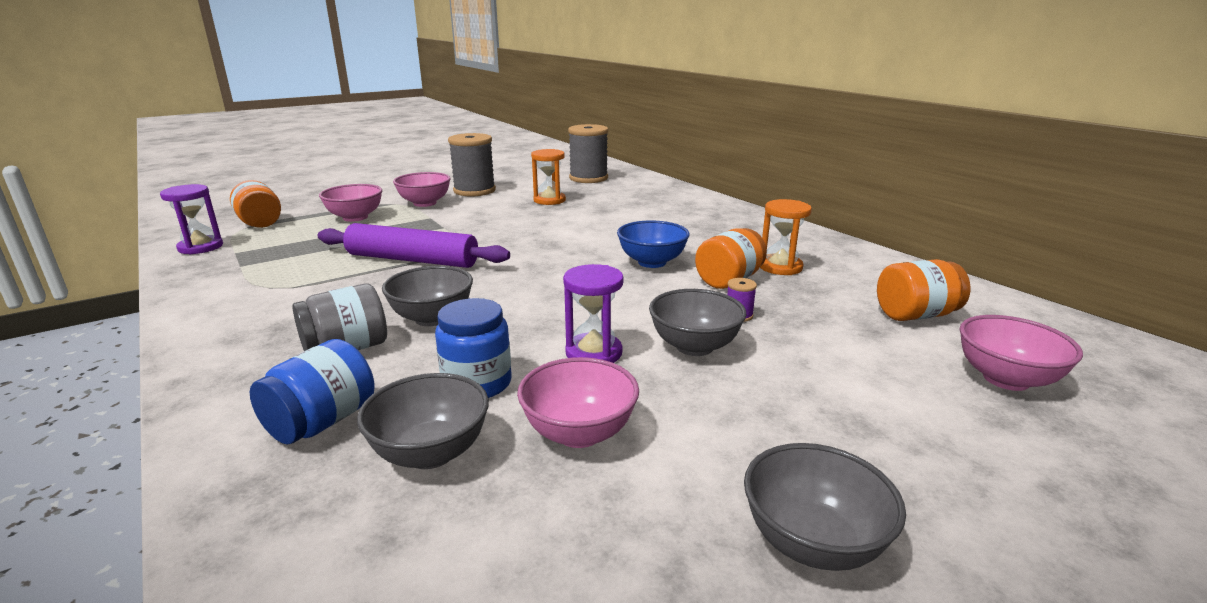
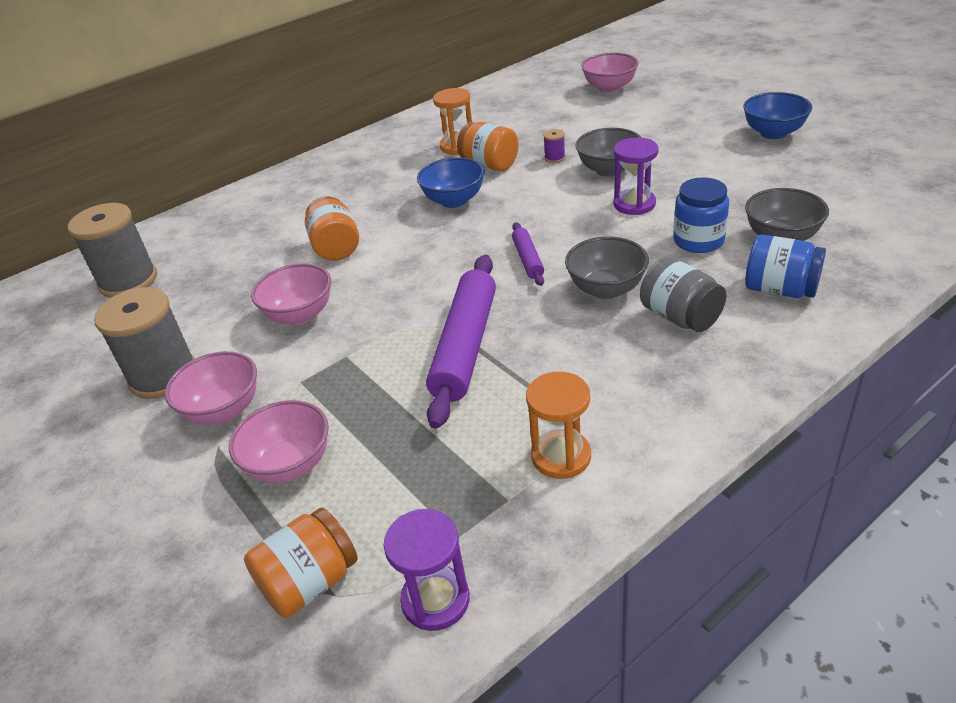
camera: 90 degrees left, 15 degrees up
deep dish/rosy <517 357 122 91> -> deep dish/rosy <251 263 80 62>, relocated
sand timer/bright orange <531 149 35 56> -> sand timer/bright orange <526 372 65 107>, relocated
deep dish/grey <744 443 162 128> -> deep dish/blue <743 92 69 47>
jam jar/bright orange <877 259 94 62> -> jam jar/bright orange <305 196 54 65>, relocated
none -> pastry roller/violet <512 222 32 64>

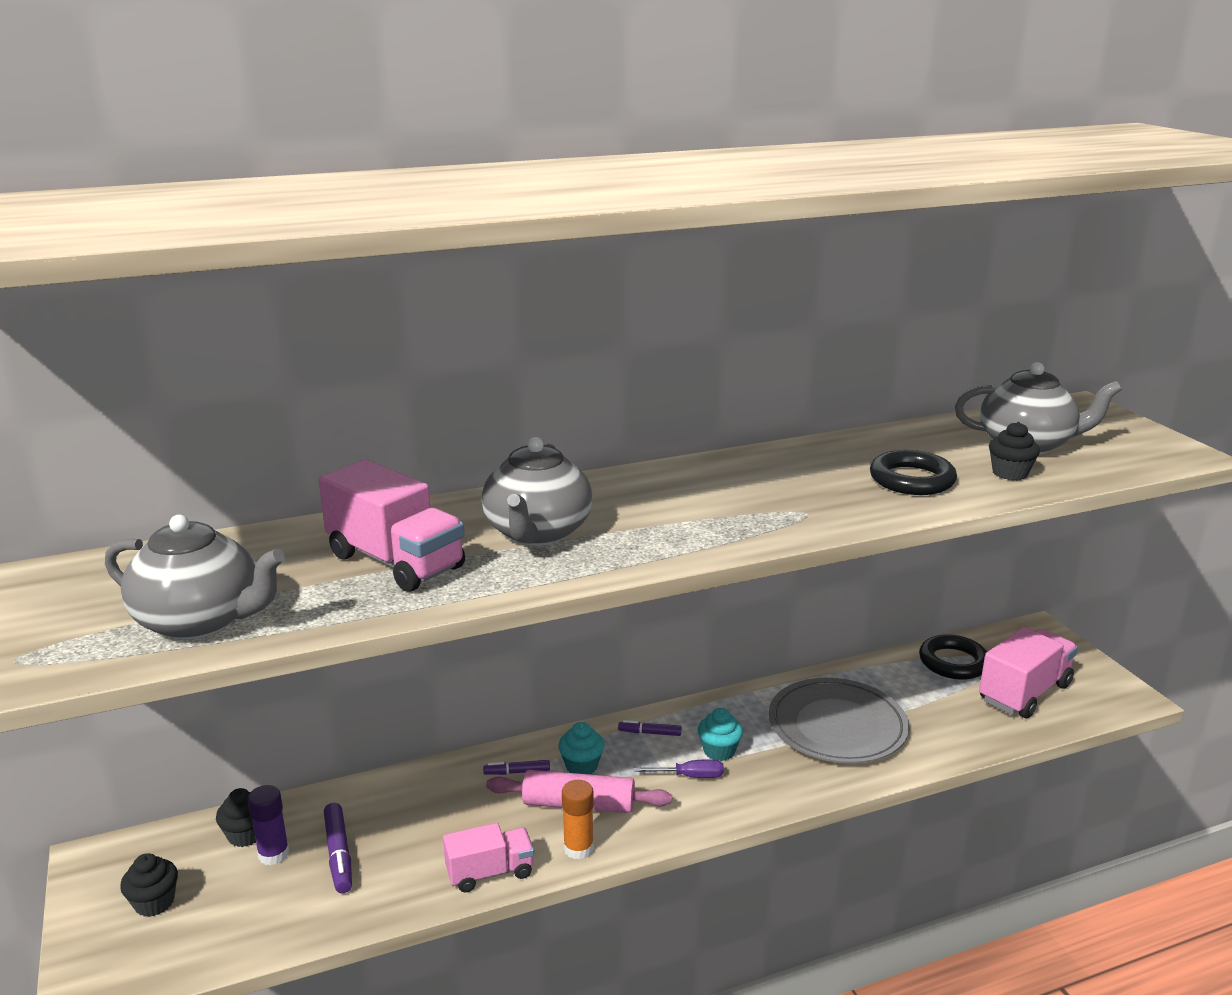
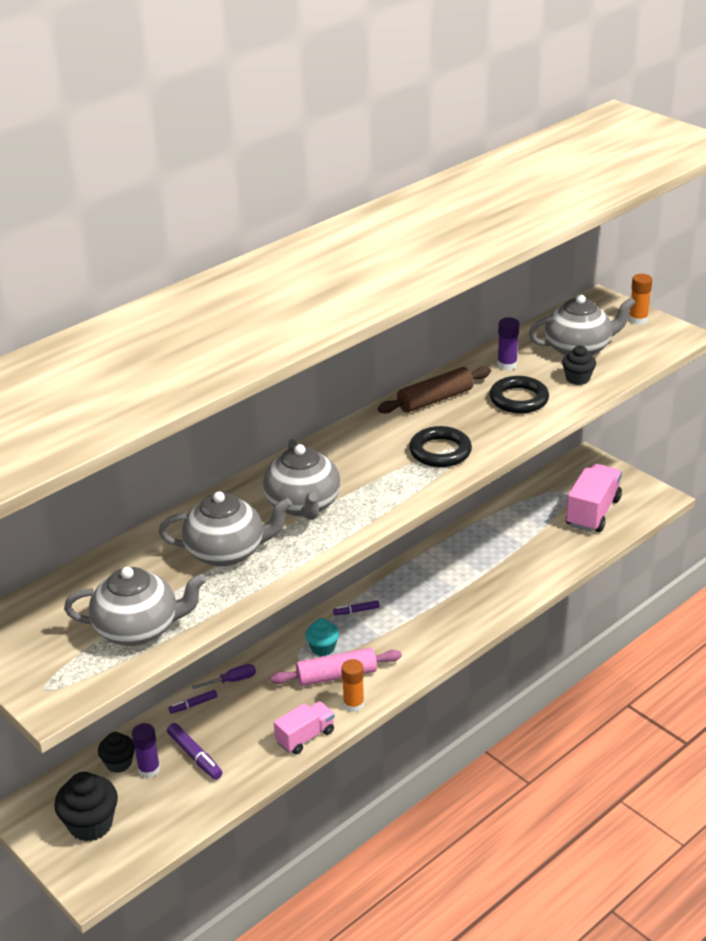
camera: 20 degrees left, 10 degrees up
fairy cake/ebony <120 853 58 64> -> fairy cake/ebony <54 772 64 69>, x1.62
truck/rosy <319 459 146 133> -> tea pot/grey <159 491 133 76>
marker pen/violet <483 760 67 15> -> marker pen/violet <168 690 49 24>, relocated
flat screwdriver/violet <635 759 89 19> -> flat screwdriver/violet <191 664 65 25>, relocated
fairy cake/aqua <698 708 45 53> -> none
dinner plate/grey <769 678 140 86> -> none
ring/ebony <919 634 68 46> -> ring/ebony <409 426 63 41>, relocated
none -> pastry roller/dark brown <378 366 113 48>
none -> glue stick/violet <497 317 22 53>
none -> glue stick/bright orange <629 274 23 51>

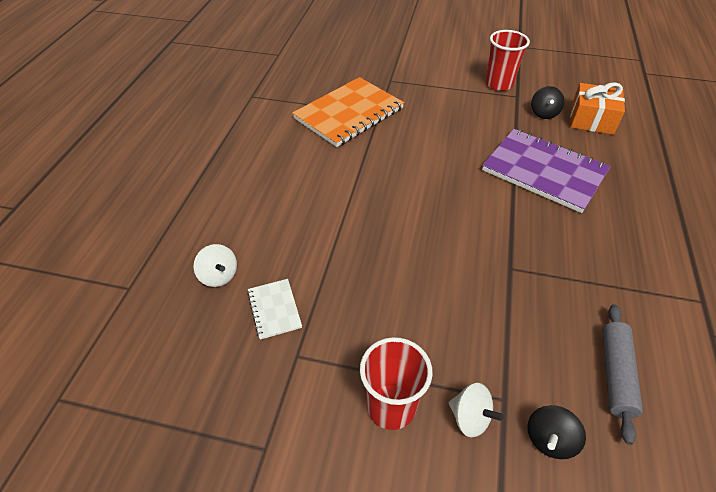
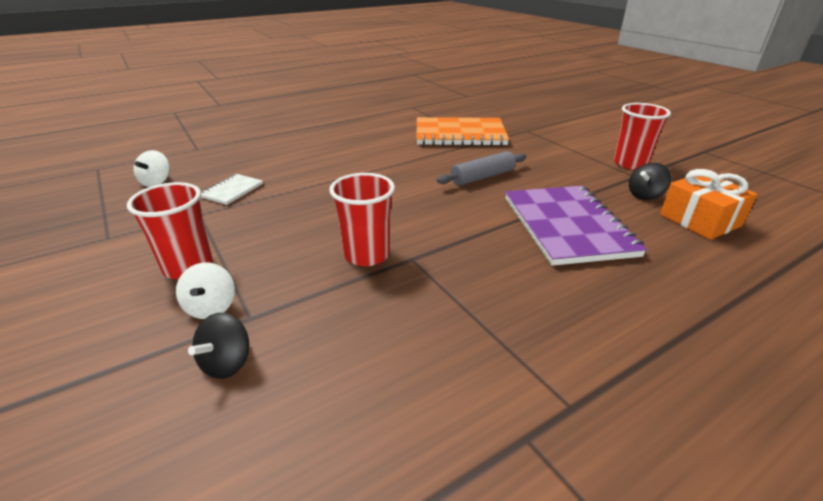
camera: 45 degrees right, 15 degrees down
whirligig/snow-white <194 244 43 43> -> whirligig/snow-white <134 150 36 37>, relocated
whirligig/ebony <527 405 59 54> -> whirligig/ebony <188 313 61 66>, 60 degrees counterclockwise
pastry roller/grey <602 304 41 141> -> pastry roller/grey <437 151 89 35>, relocated
none -> cup/crimson <329 173 66 93>

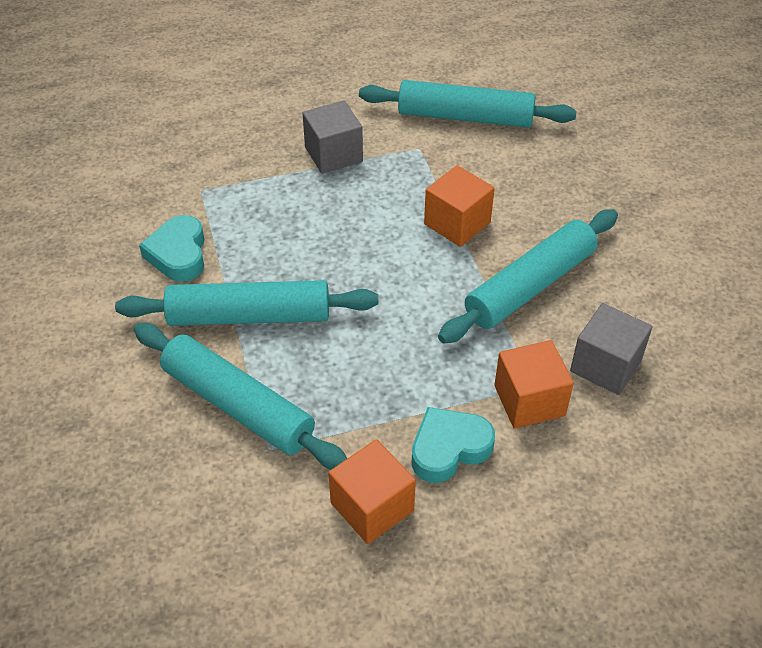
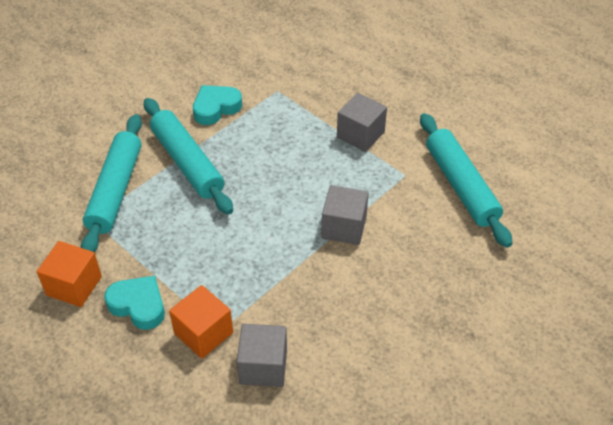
camera: 60 degrees right, 0 degrees up
block/bright orange <424 165 71 82> -> block/grey <321 185 48 60>
pastry roller/aqua <438 209 180 135> -> none

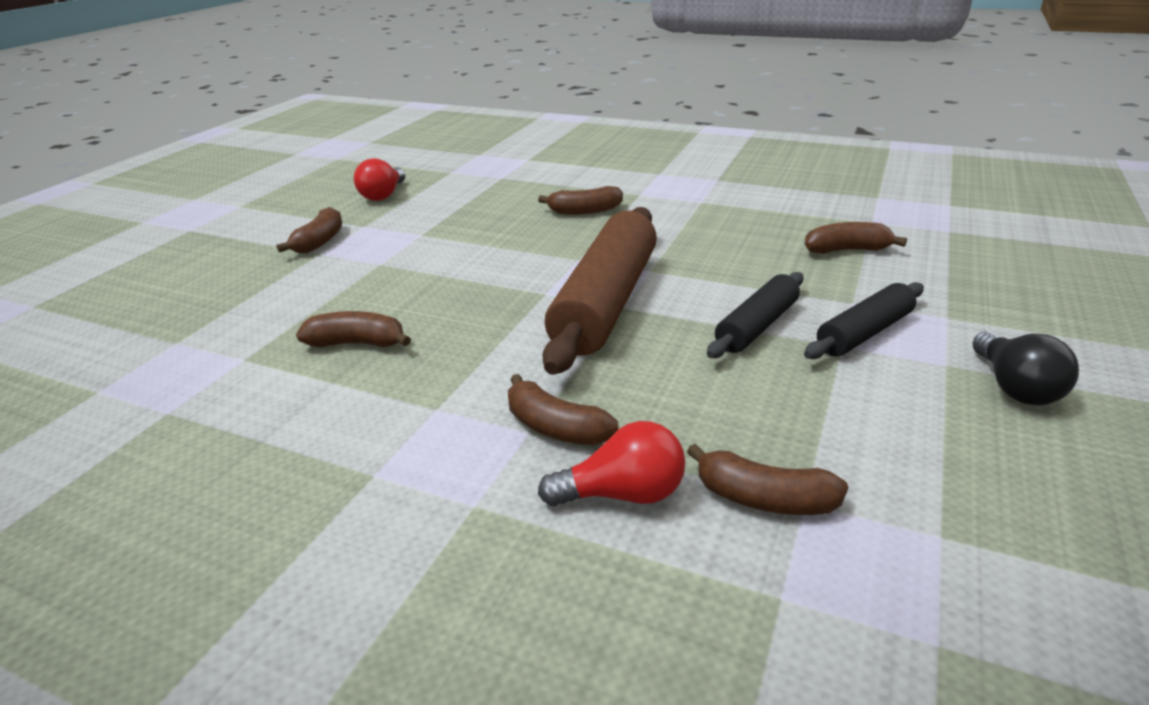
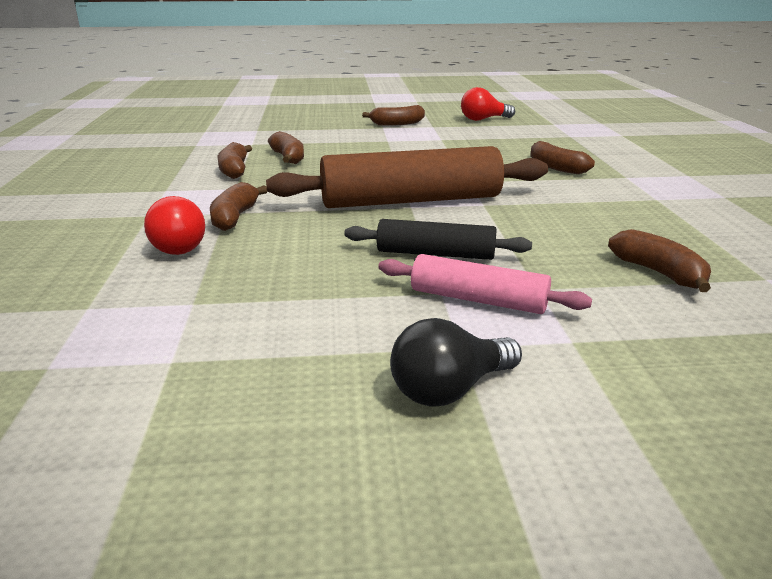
camera: 60 degrees right, 5 degrees down
toy banana/dark brown <687 444 161 71> -> toy banana/dark brown <218 142 34 37>, relocated
pastry roller/ebony <804 282 120 77> -> pastry roller/rosy <379 254 213 60>

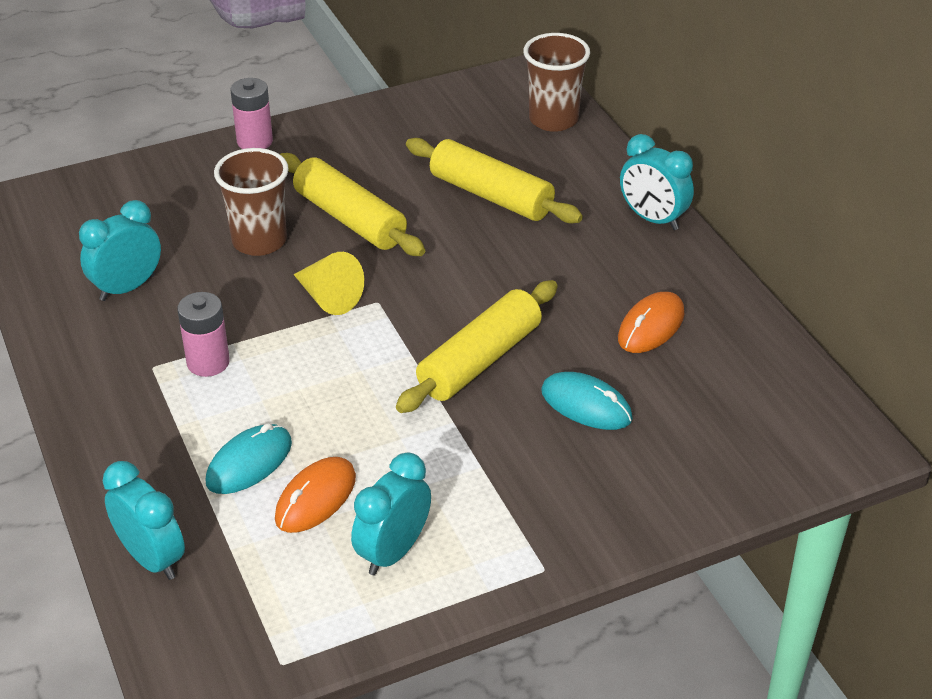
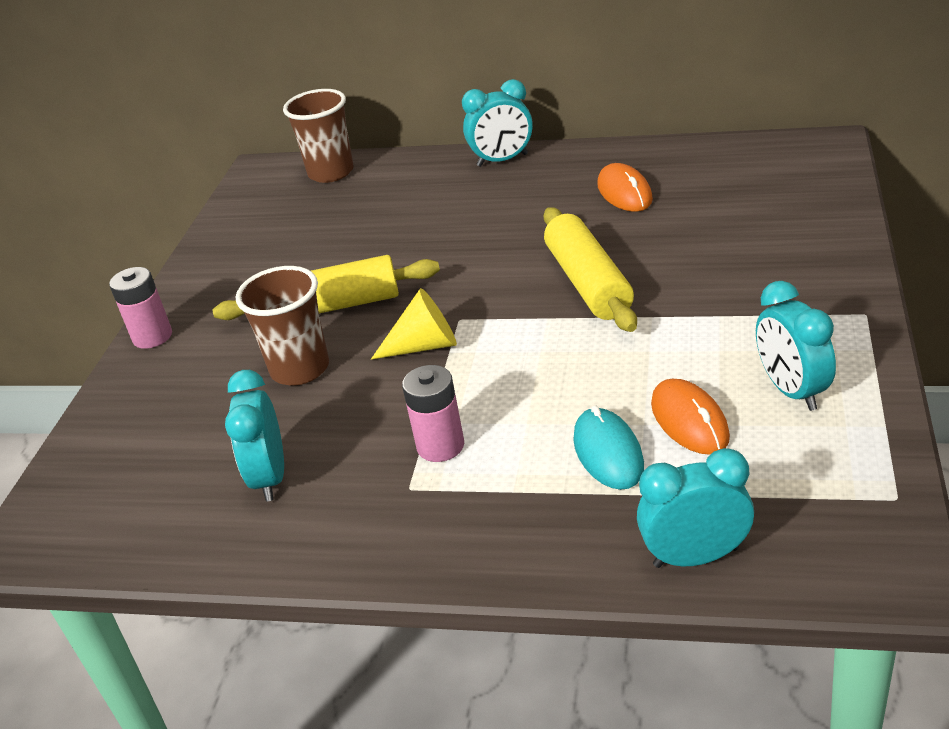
camera: 50 degrees left, 5 degrees down
pastry roller/bright yellow <406 138 177 85> -> none
mouse/aqua <541 372 92 58> -> none

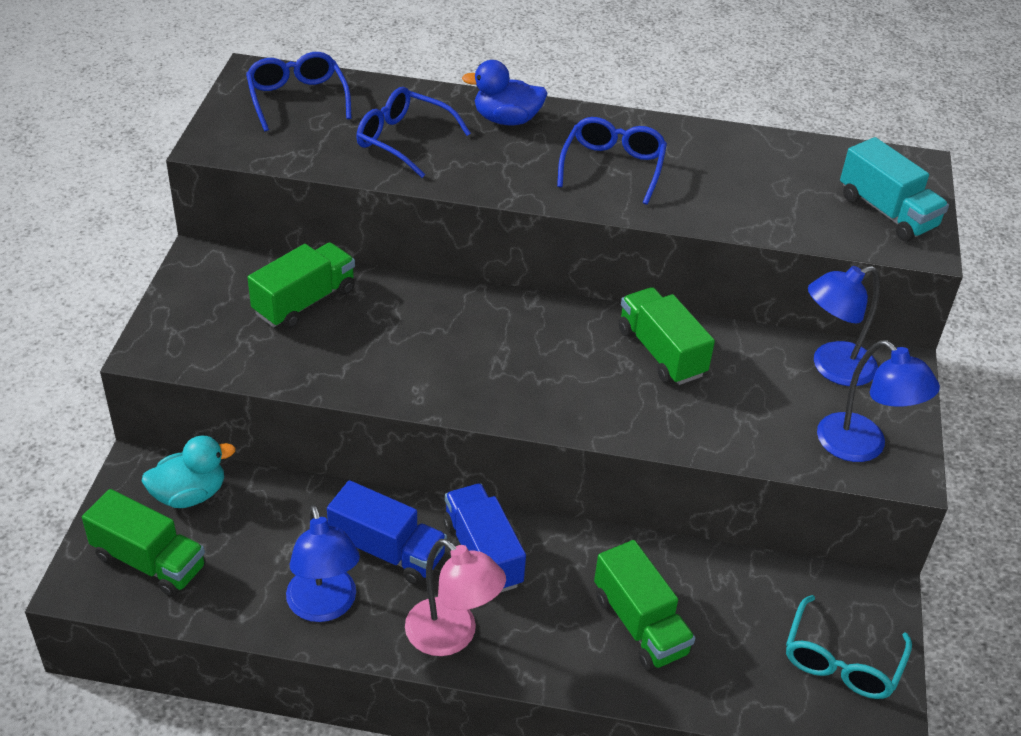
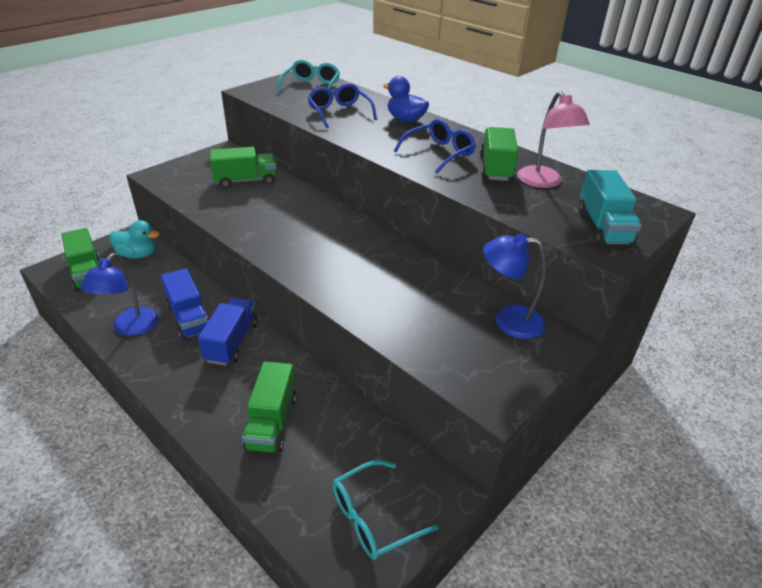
camera: 35 degrees right, 5 degrees down
spectacles/blue <246 52 106 79> -> spectacles/aqua <278 60 62 33>
desk lamp/rosy <405 539 101 117> -> desk lamp/rosy <517 91 73 97>, relocated
truck/green <619 287 96 98> -> truck/green <480 127 38 54>, relocated
desk lamp/blue <817 340 123 122> -> none

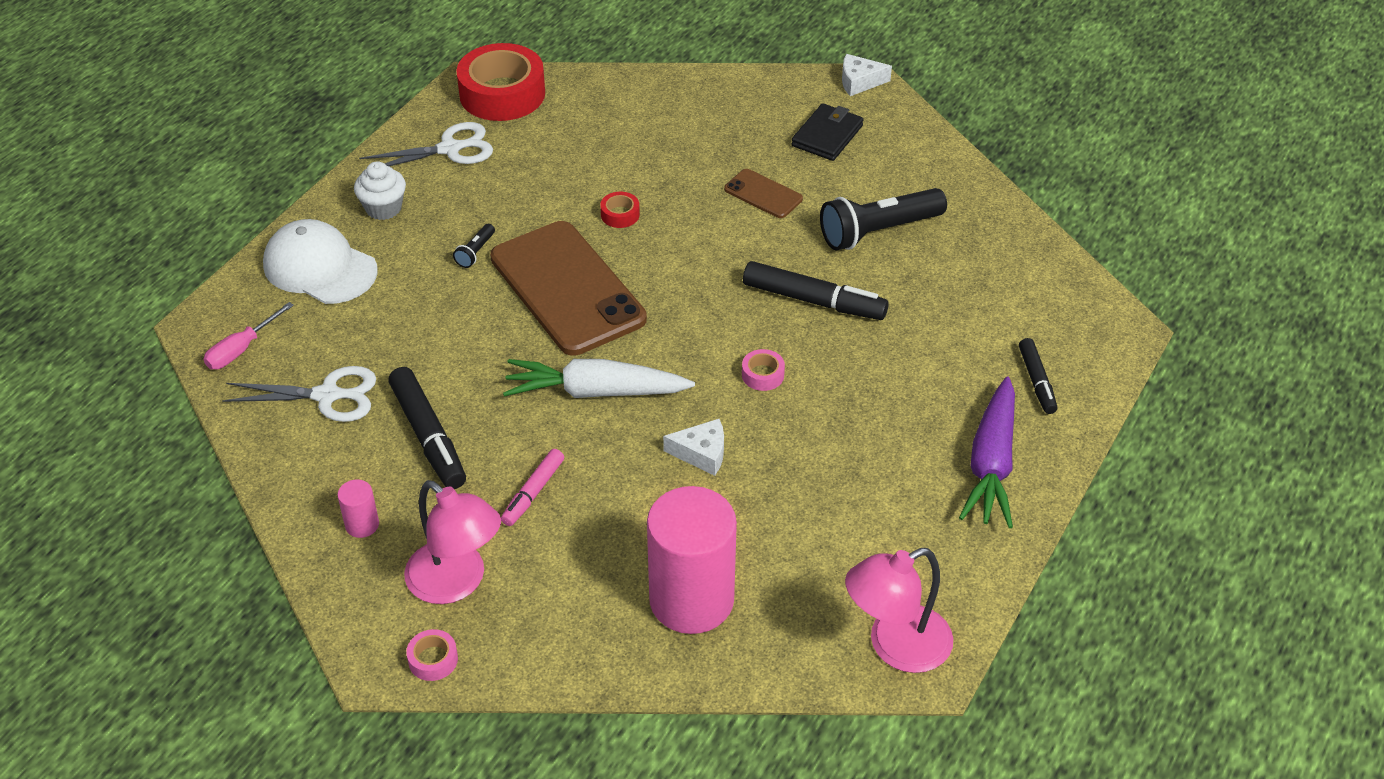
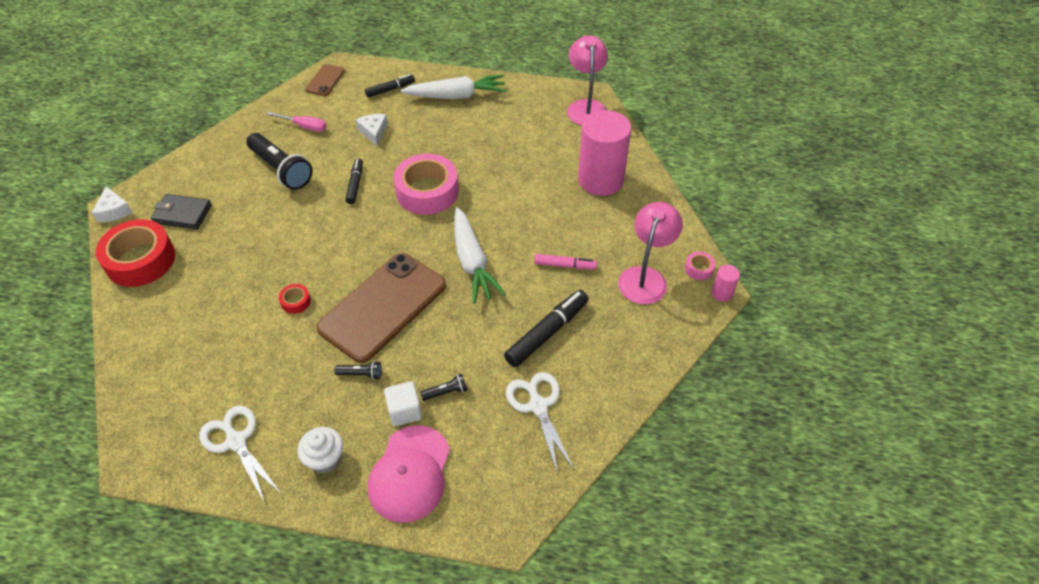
camera: 110 degrees left, 5 degrees up
flat screwdriver/rosy <204 302 90 67> -> flat screwdriver/rosy <267 112 59 20>, relocated
cap/snow-white <263 219 115 85> -> cap/rosy <368 425 82 98>
cylinder/rosy <338 480 41 58> -> cylinder/rosy <712 265 28 37>, relocated
tape/crimson <456 43 89 78> -> tape/crimson <96 219 79 68>, relocated
cheese wedge/snow-white <663 419 61 57> -> cheese wedge/snow-white <356 114 32 32>, relocated
mobile phone/dark brown <724 169 79 49> -> mobile phone/dark brown <305 64 40 32>, relocated
tape/rosy <742 349 43 42> -> tape/rosy <393 154 66 61>, x2.38
marker pen/ebony <743 261 146 59> -> marker pen/ebony <345 158 18 46>, x0.60
desk lamp/rosy <845 548 108 125> -> desk lamp/rosy <567 35 41 90>, 135 degrees counterclockwise
toy carrot/violet <959 376 56 152> -> toy carrot/snow-white <401 74 106 25>
none -> block/snow-white <384 381 38 45>
none -> torch/ebony <420 374 47 27>

